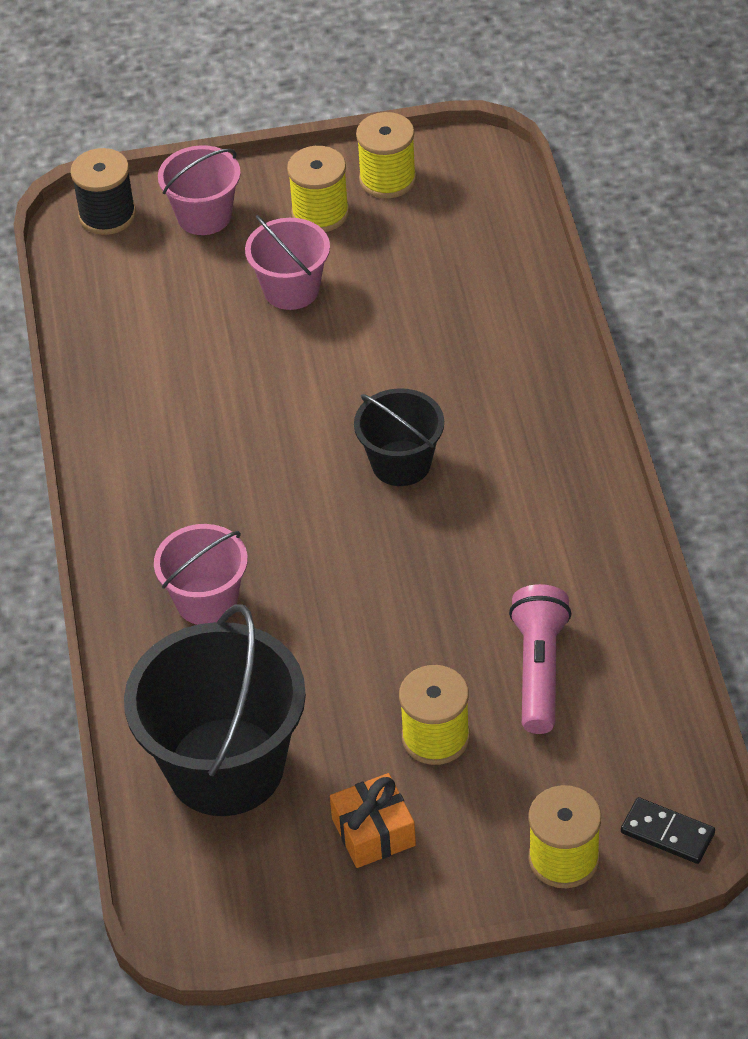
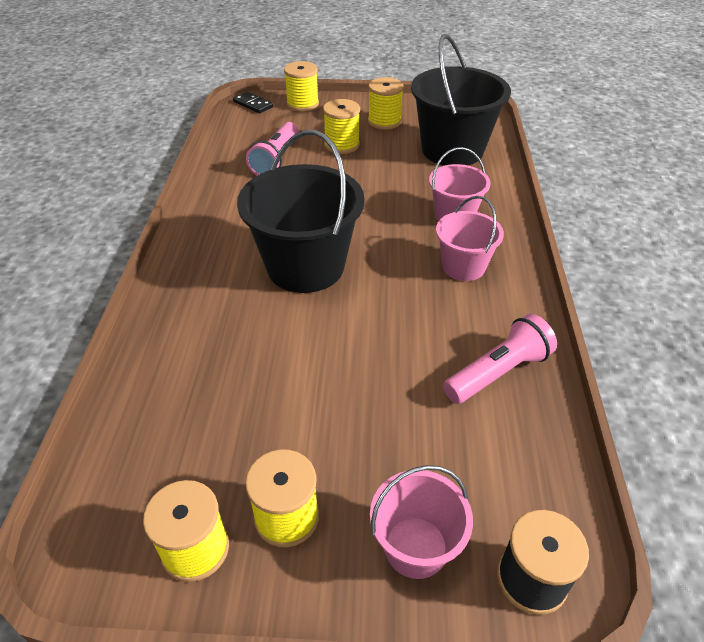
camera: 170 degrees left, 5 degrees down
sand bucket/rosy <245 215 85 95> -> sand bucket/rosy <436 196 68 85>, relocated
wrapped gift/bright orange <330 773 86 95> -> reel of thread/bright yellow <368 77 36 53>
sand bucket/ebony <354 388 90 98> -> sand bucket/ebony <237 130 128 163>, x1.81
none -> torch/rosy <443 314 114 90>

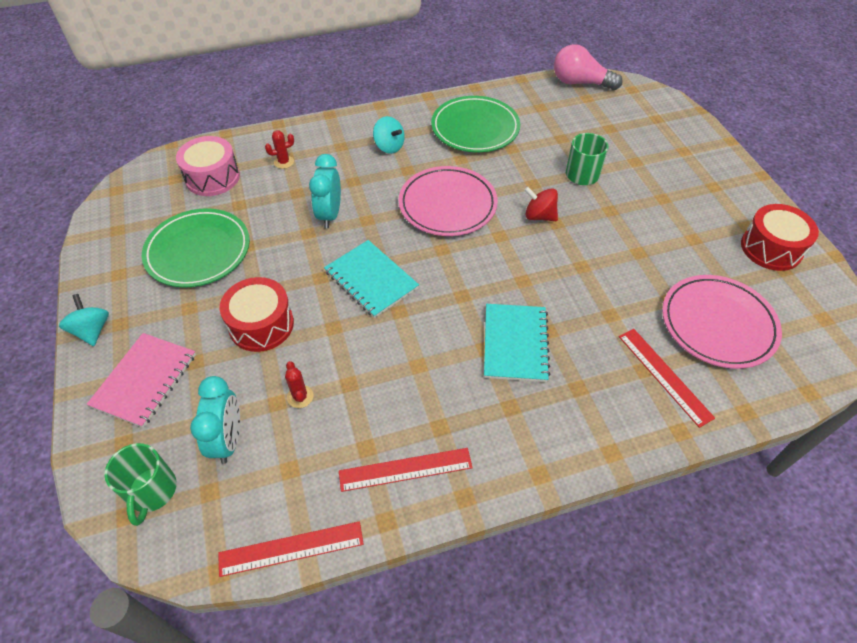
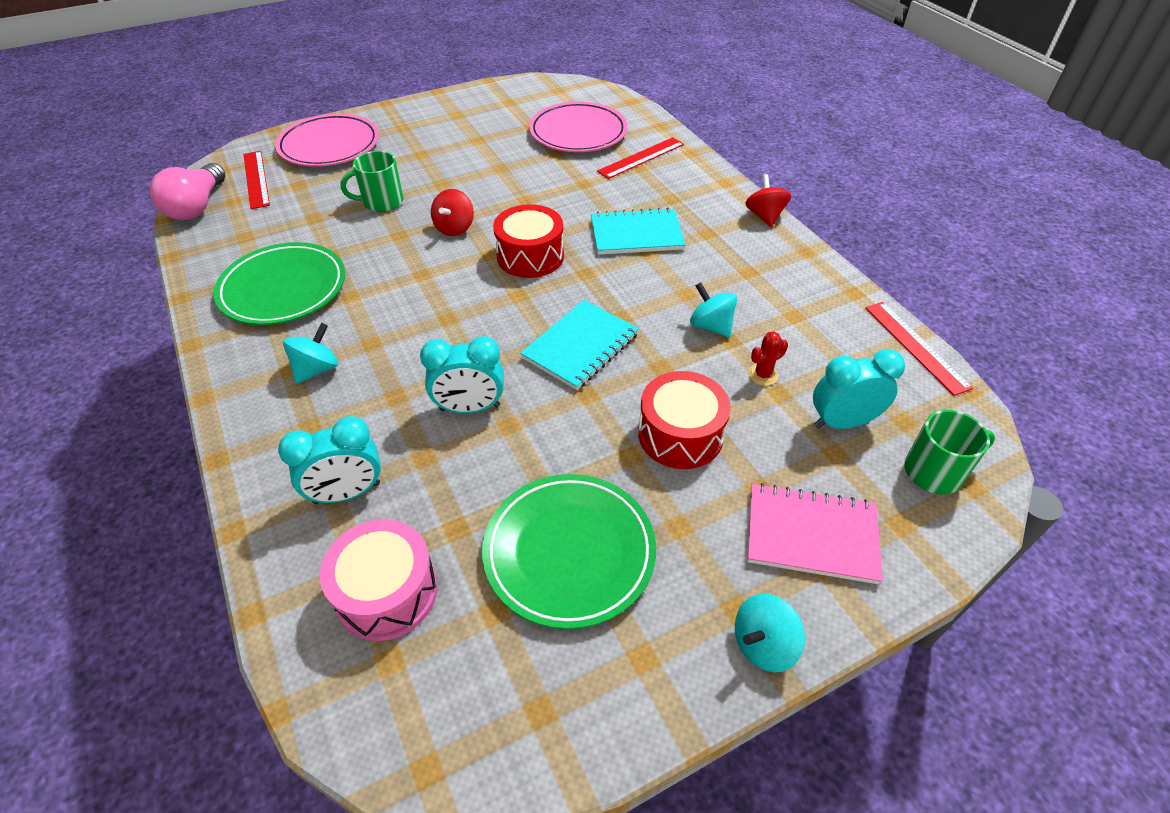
camera: 100 degrees left, 5 degrees down
saguaro cactus/crimson <265 130 29 39> -> clock/aqua <278 416 103 88>
ruler/crimson <339 448 134 44> -> ruler/crimson <243 151 27 58>, relocated
dinner plate/rosy <398 166 100 70> -> dinner plate/rosy <275 113 104 54>, relocated
drum/crimson <741 204 78 67> -> drum/crimson <493 204 71 74>, relocated
none -> whirligig/aqua <690 282 47 56>
none -> whirligig/crimson <745 174 46 53>

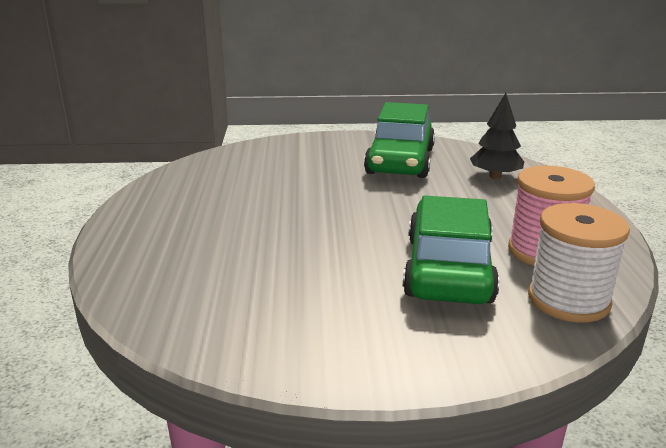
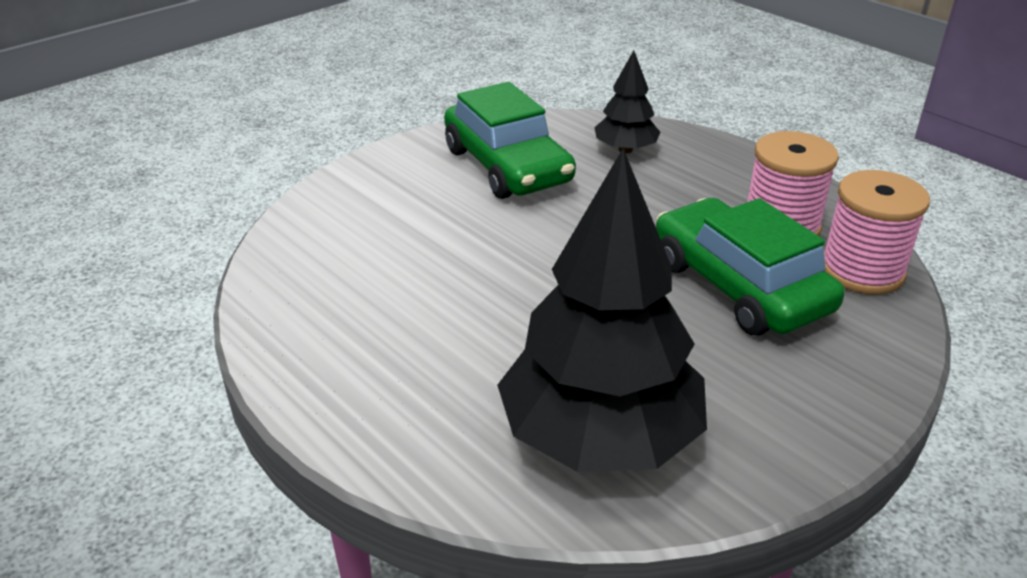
camera: 40 degrees left, 10 degrees up
reel of thread/snow-white <528 203 102 119> -> reel of thread/rosy <824 170 106 125>
none -> fir tree/ebony <497 149 210 323>

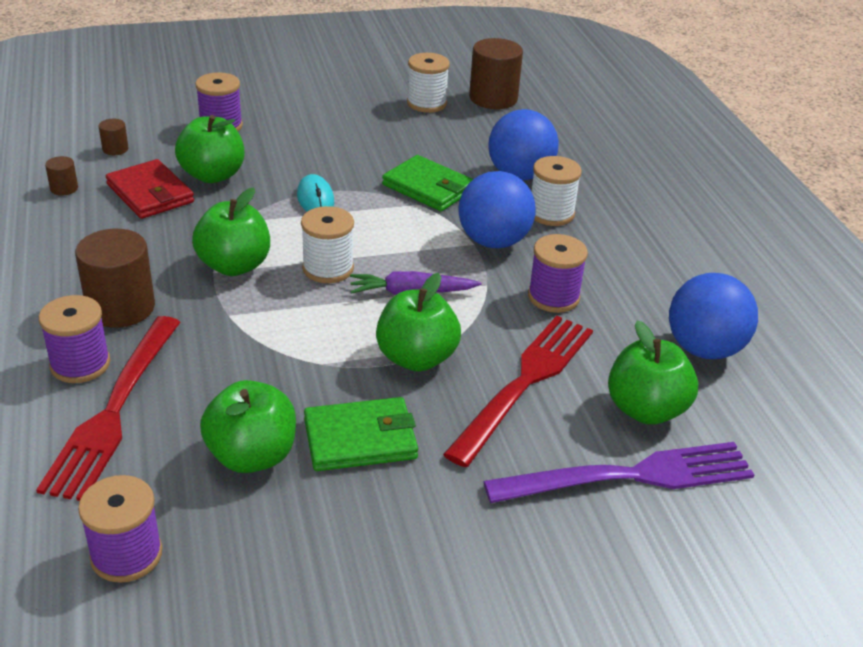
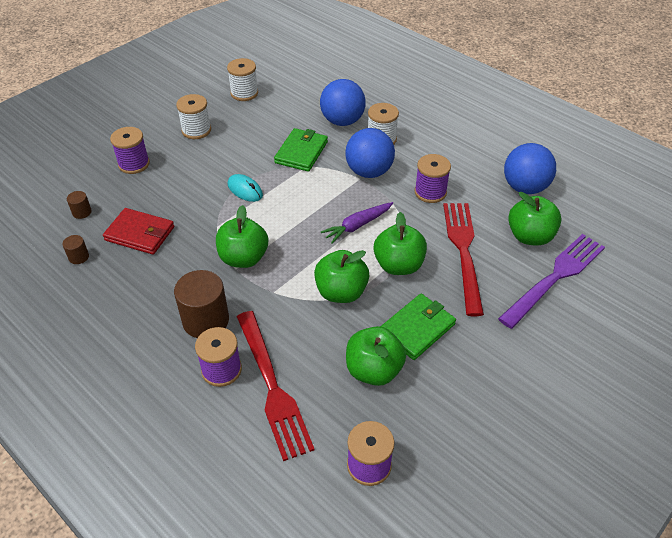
camera: 30 degrees left, 10 degrees up
apple fruit/green <175 115 69 68> -> apple fruit/green <314 250 55 53>, relocated
reel of thread/snow-white <301 206 53 77> -> reel of thread/snow-white <176 94 35 45>, relocated
billfold/green <382 155 91 56> -> billfold/green <274 128 54 44>, 75 degrees counterclockwise
cylinder/dark brown <469 38 54 71> -> none

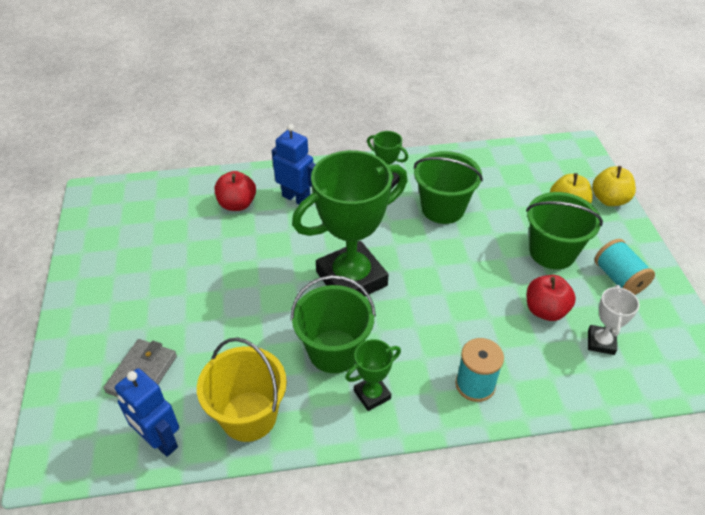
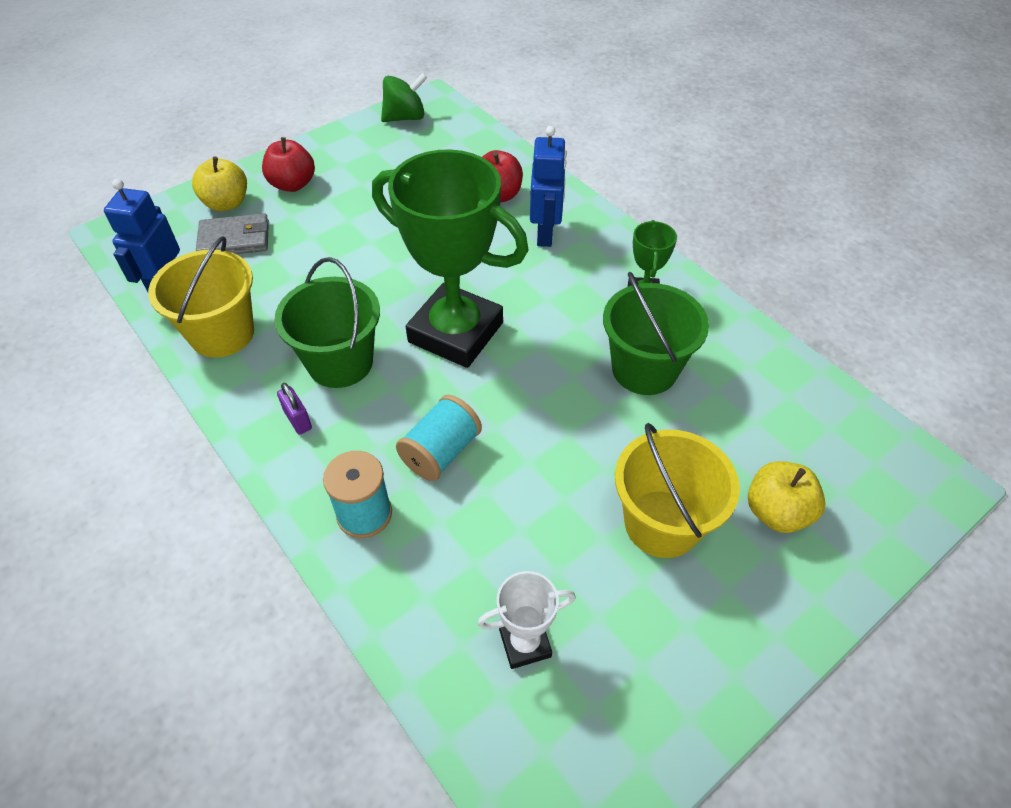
camera: 60 degrees right, 5 degrees up
trophy/green <345 339 56 72> -> small lock/violet <277 383 35 52>
sand bucket/green <526 192 77 77> -> sand bucket/bright yellow <615 423 125 135>
apple fruit/crimson <527 275 49 46> -> apple fruit/crimson <262 137 53 55>, relocated
apple fruit/bright yellow <592 166 44 40> -> apple fruit/bright yellow <192 156 55 55>, relocated
reel of thread/aqua <594 239 61 56> -> reel of thread/aqua <396 395 86 86>, relocated
none -> whirligig/green <381 73 46 49>

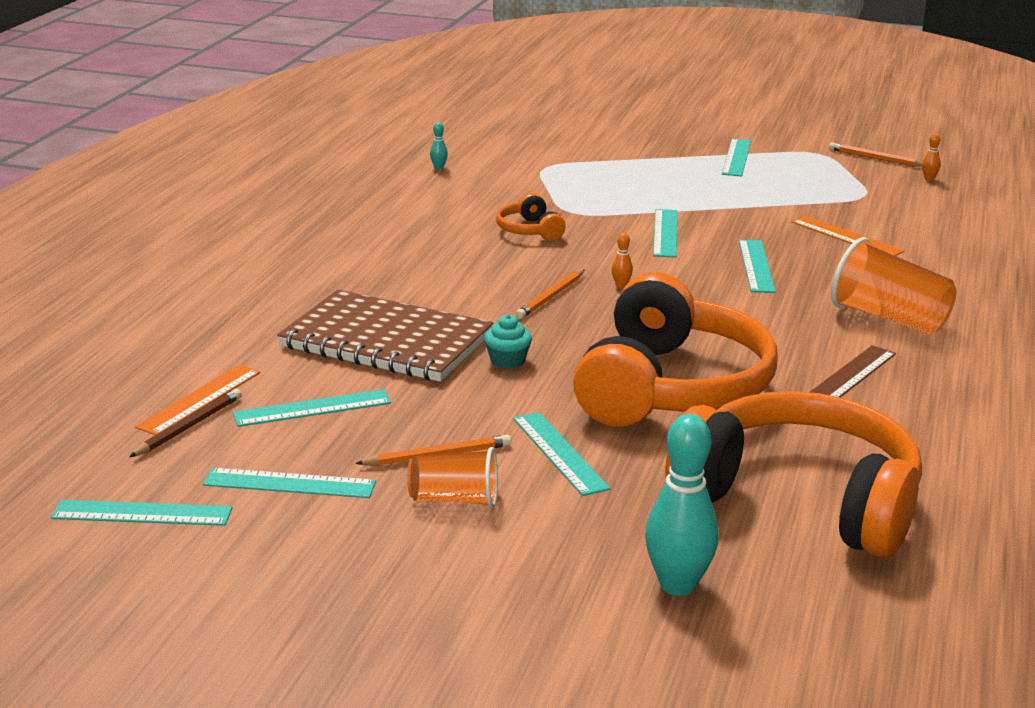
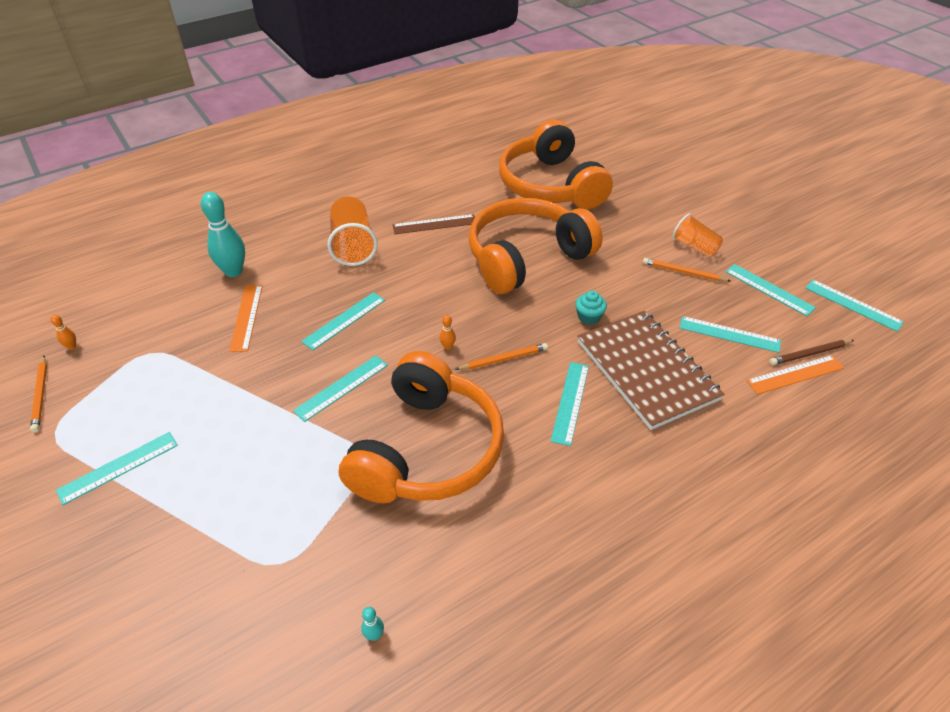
camera: 140 degrees left, 20 degrees up
over-ear headphones/bright orange <496 193 70 48> -> over-ear headphones/bright orange <339 351 165 152>, x2.42
ruler/aqua <513 412 97 84> -> ruler/aqua <550 362 39 84>, relocated
tenpin/aqua <645 414 74 182> -> tenpin/aqua <201 192 44 85>, relocated

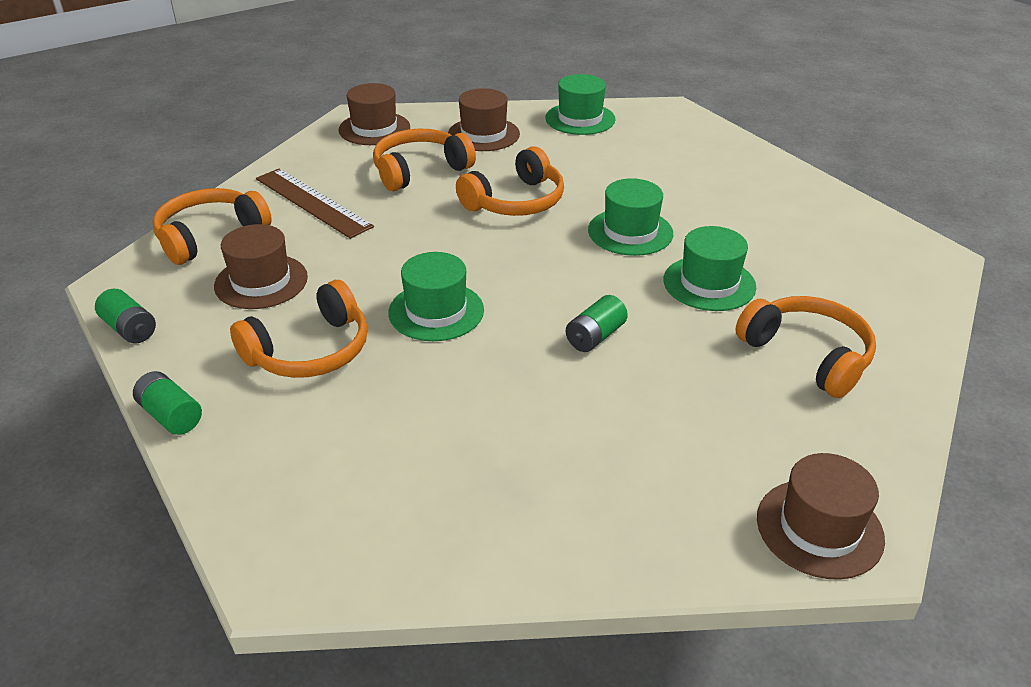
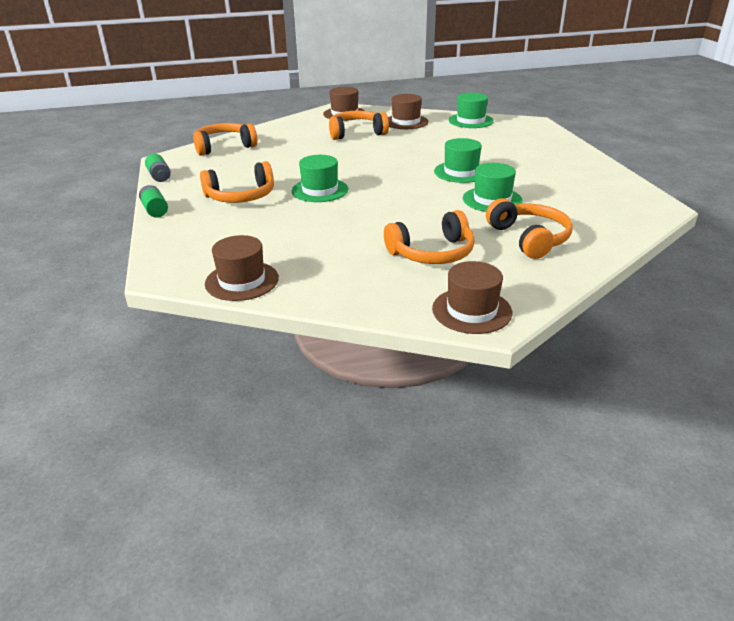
camera: 20 degrees right, 5 degrees down
hat/dark brown <214 224 94 85> -> hat/dark brown <205 235 74 66>, relocated
ruler/dark brown <256 168 118 71> -> none
over-ear headphones/bright orange <456 146 108 70> -> over-ear headphones/bright orange <384 210 91 54>, relocated
power cell/green <566 295 62 57> -> none

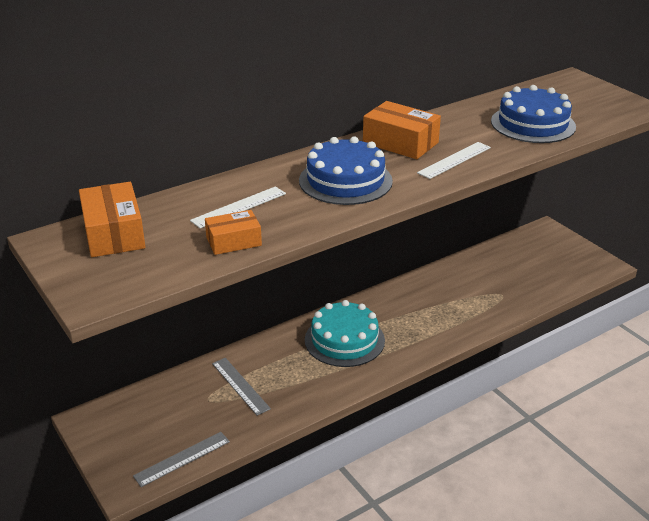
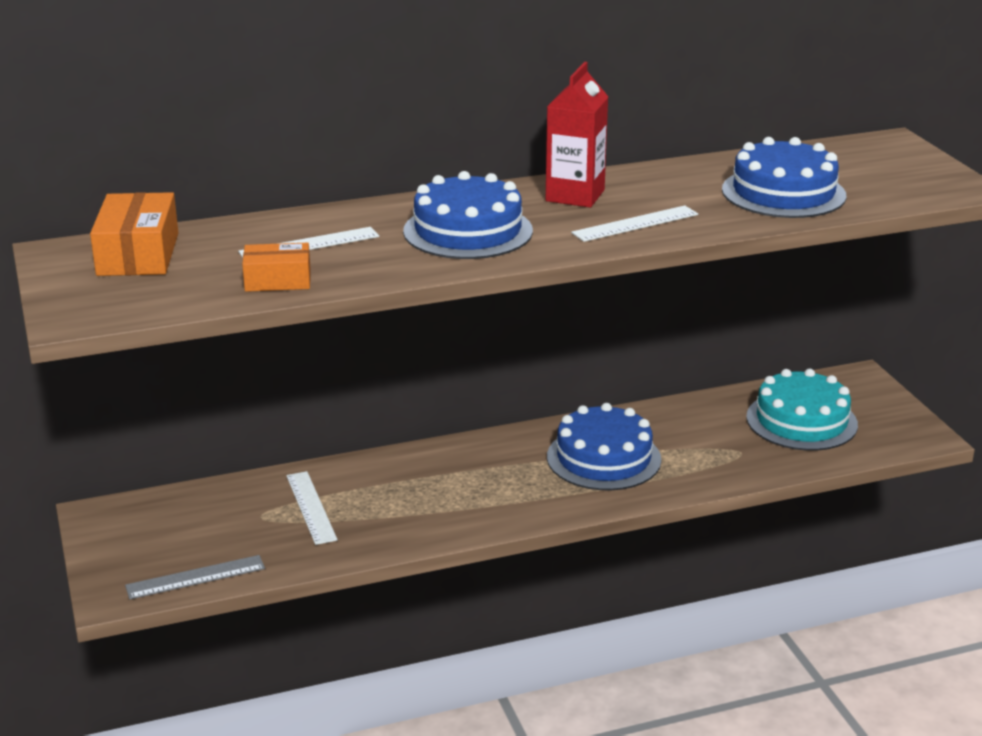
camera: 15 degrees right, 5 degrees down
ruler/grey <212 358 59 57> -> ruler/snow-white <286 471 52 74>
layer cake/aqua <305 300 80 67> -> layer cake/aqua <746 369 112 82>, relocated
parcel/bright orange <363 101 78 58> -> juice carton/crimson <546 62 62 145>
none -> layer cake/blue <547 403 114 87>

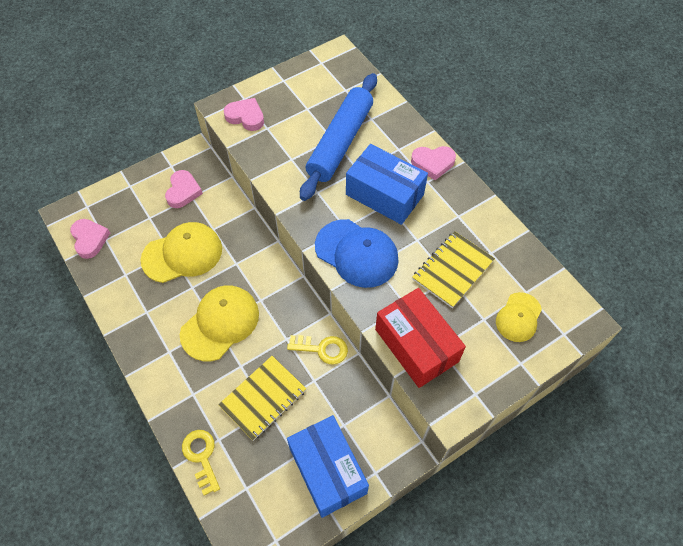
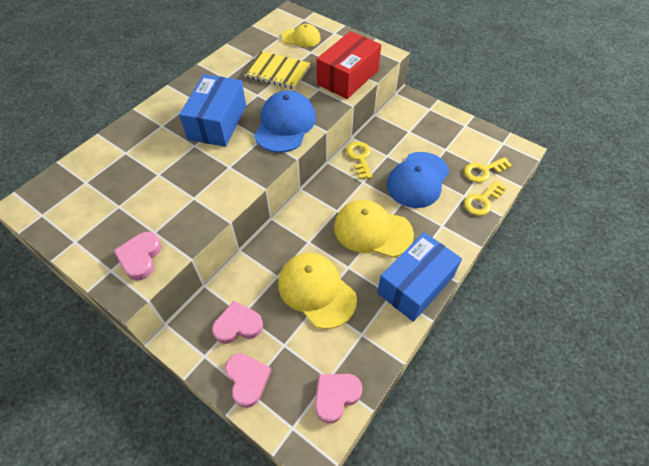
camera: 110 degrees left, 5 degrees down
notebook/bright yellow <218 356 88 85> -> cap/blue <387 152 62 56>
parcel/blue <287 415 82 103> -> parcel/blue <377 232 85 90>, relocated
pastry roller/blue <300 73 77 128> -> none
love heart/rosy <411 146 45 34> -> love heart/rosy <225 353 46 55>, relocated
none -> key/bright yellow <464 157 48 26>

